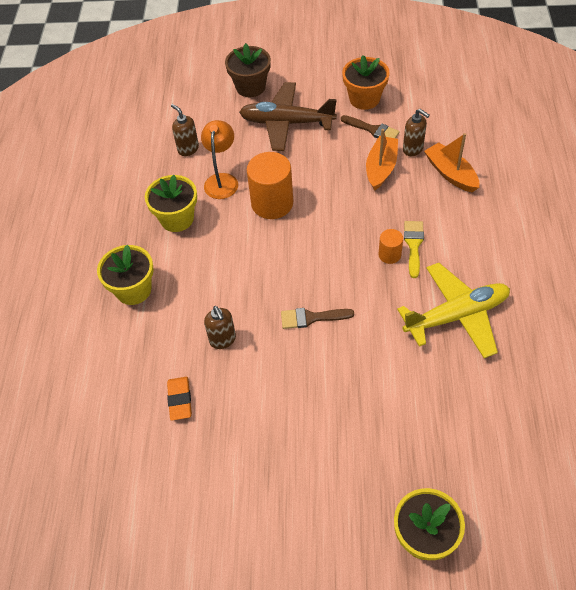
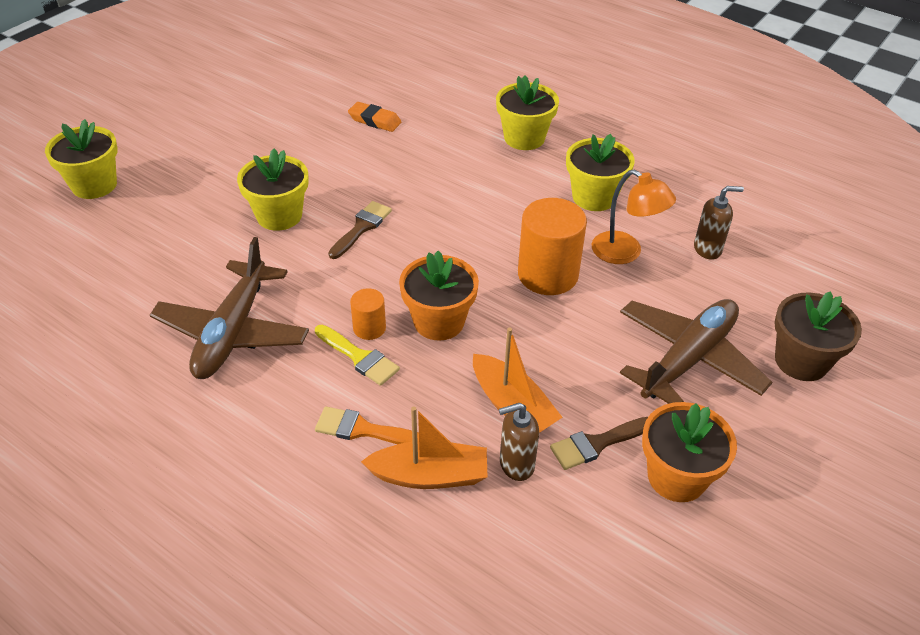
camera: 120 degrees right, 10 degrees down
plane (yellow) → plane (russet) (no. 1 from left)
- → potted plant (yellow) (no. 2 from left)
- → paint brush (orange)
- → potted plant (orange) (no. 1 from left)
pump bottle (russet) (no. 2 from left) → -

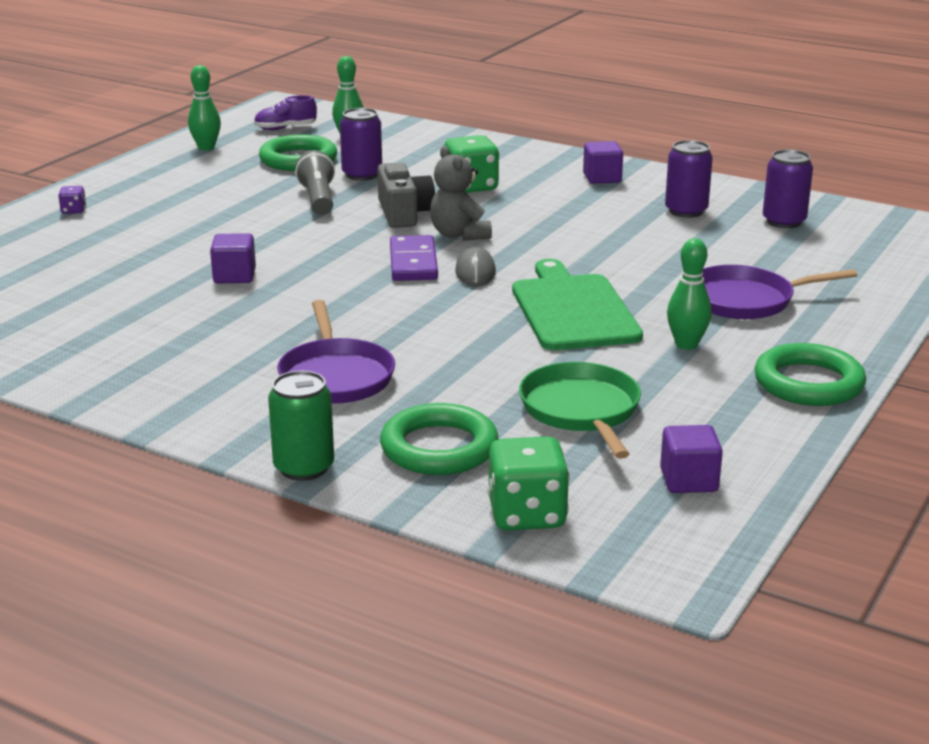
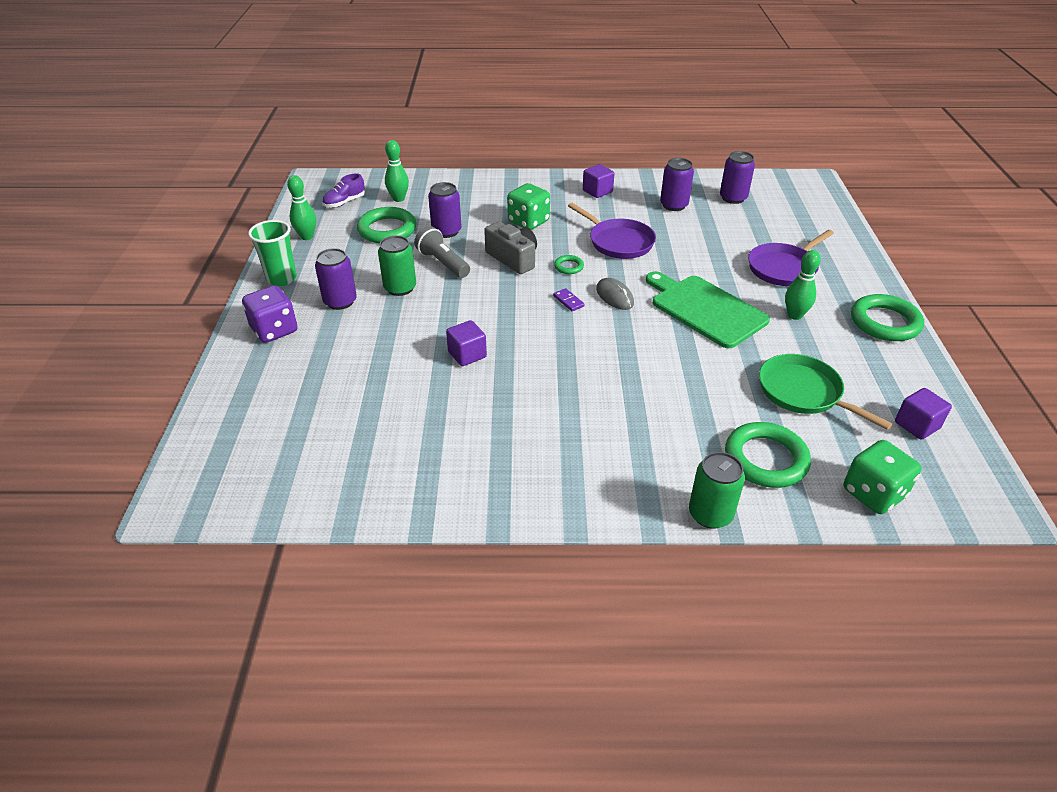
camera: 30 degrees left, 15 degrees up
die (violet), x2.10
- → tumbler (leaf-green)
- → tin (violet) (no. 1 from left)
- → tin (leaf-green) (no. 1 from left)
domino piece (violet), x0.50
teddy bear (ash-grey) → hoop (leaf-green) (no. 2 from left)
frying pan (violet) (no. 1 from left), relocated

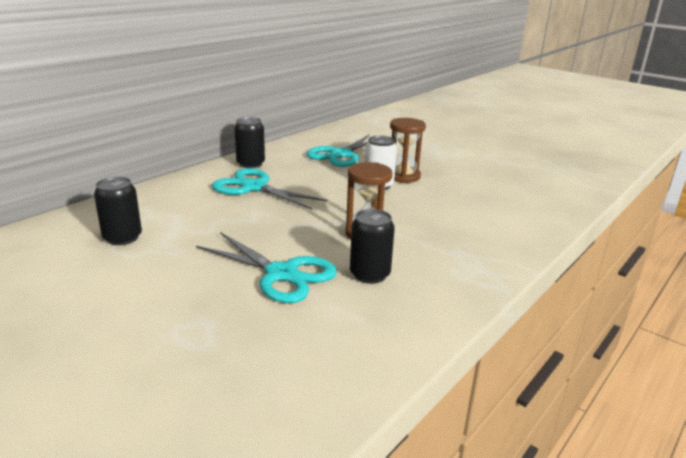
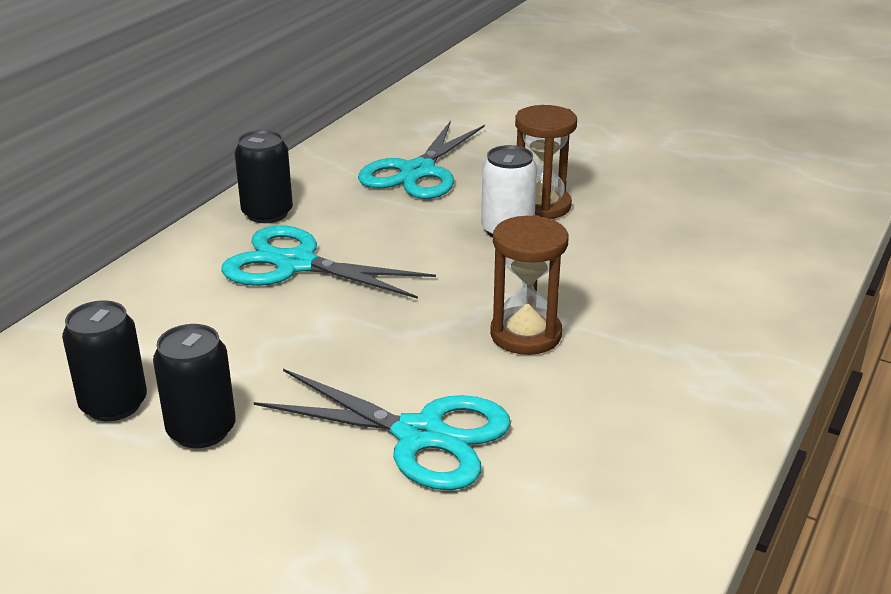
camera: 10 degrees left, 5 degrees up
tin (jet-black) (no. 3 from left in the first image) → tin (jet-black) (no. 2 from left), relocated

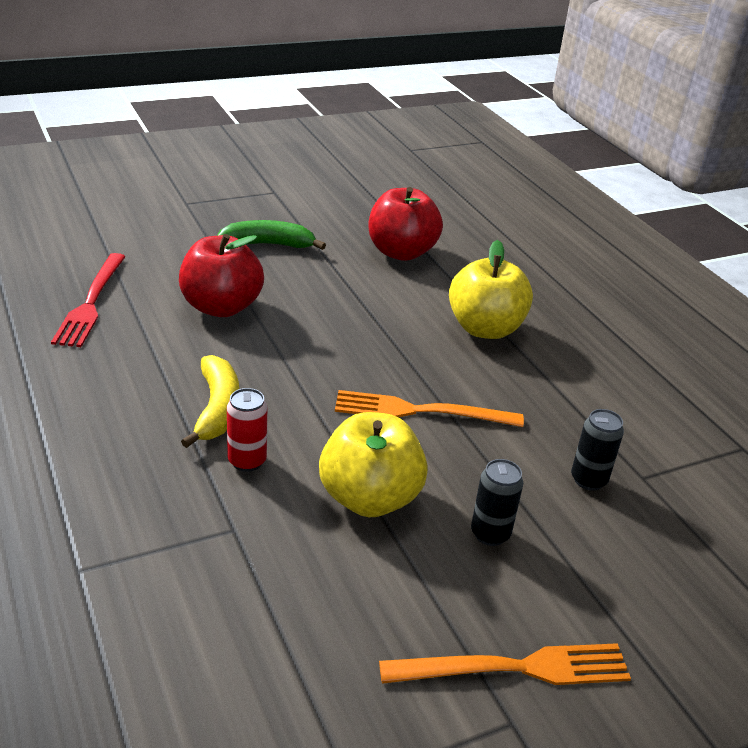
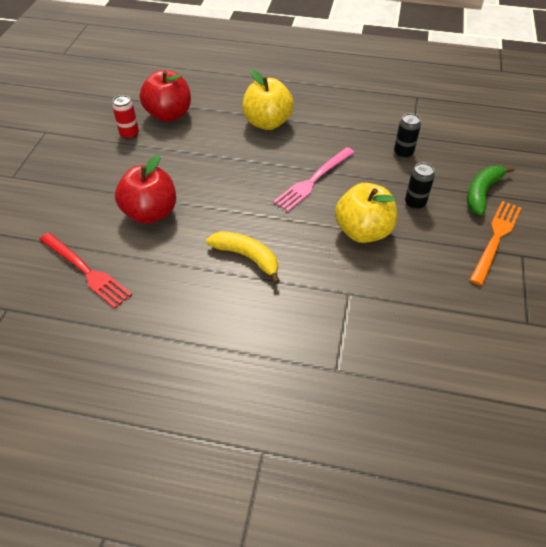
camera: 50 degrees left, 15 degrees up
tin (crimson), relocated
table fork (orange) (no. 1 from left) → table fork (rosy)
banana fruit (leaf-green), relocated

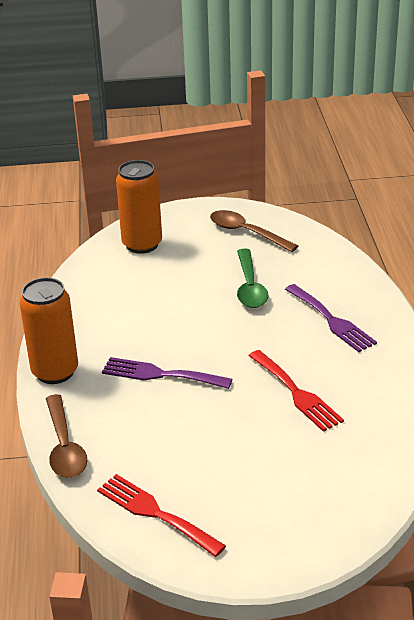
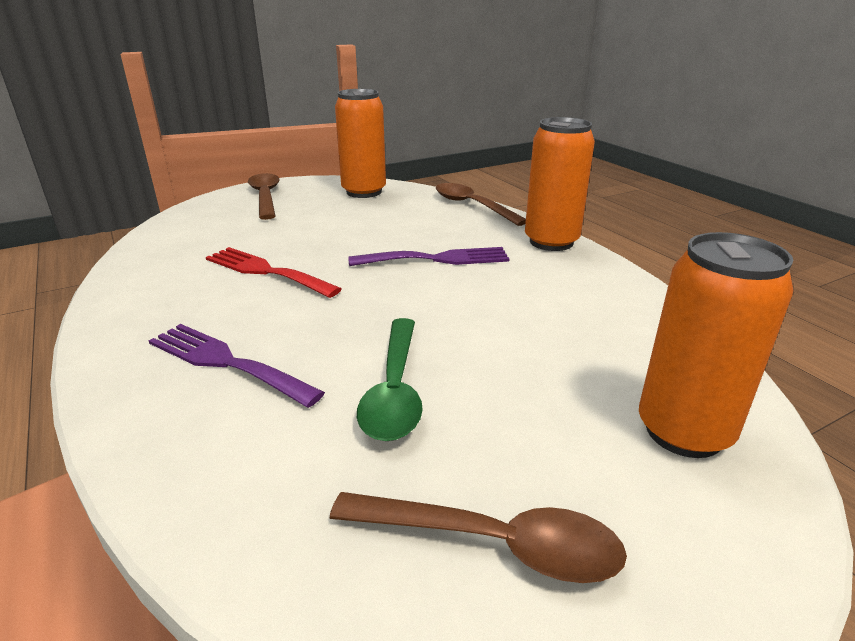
camera: 155 degrees right, 5 degrees down
- → spoon (russet) (no. 1 from left)
table fork (crimson) (no. 1 from left) → tin (orange) (no. 1 from left)
spoon (leaf-green), 150 degrees counterclockwise

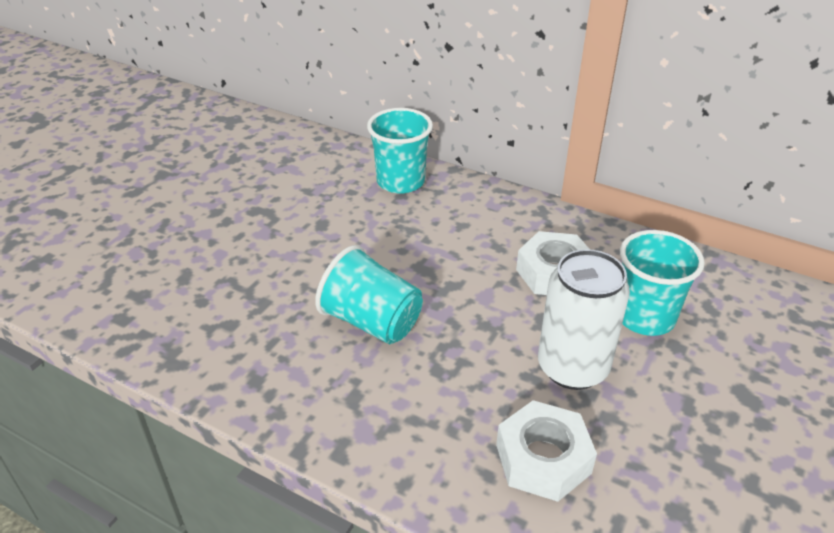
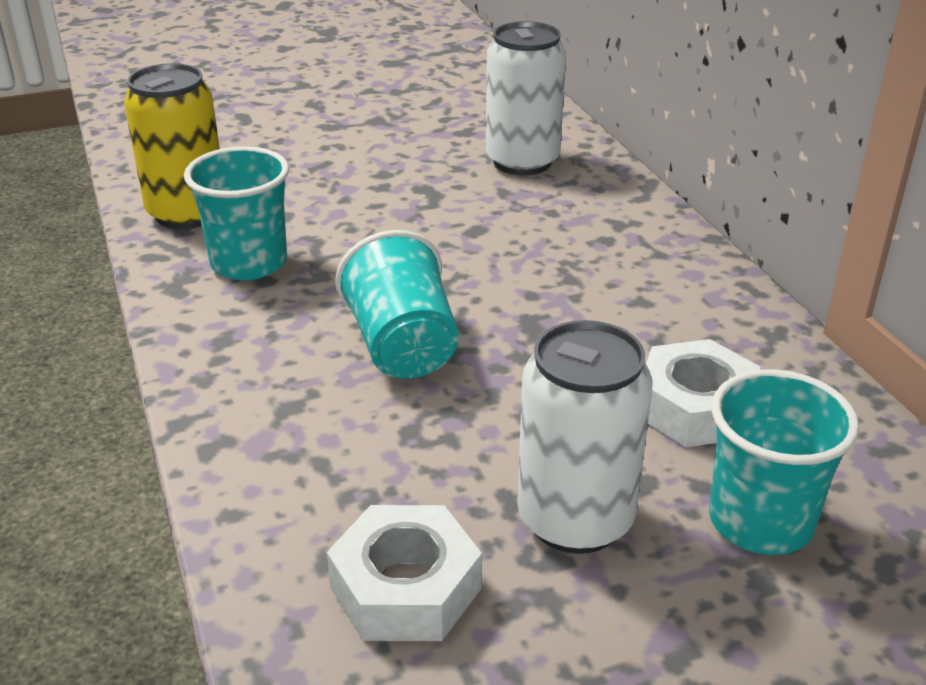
camera: 40 degrees right, 5 degrees down
- → tin (yellow)
tumbler (turquoise) (no. 2 from left in the first image) → tumbler (turquoise) (no. 1 from left), relocated
- → tin (white) (no. 1 from left)

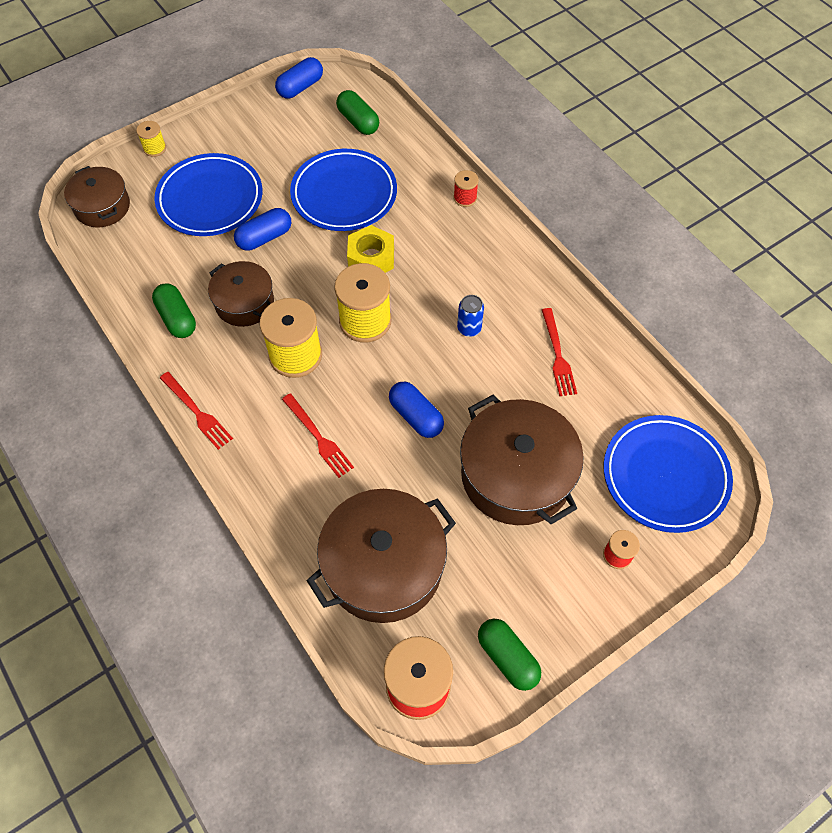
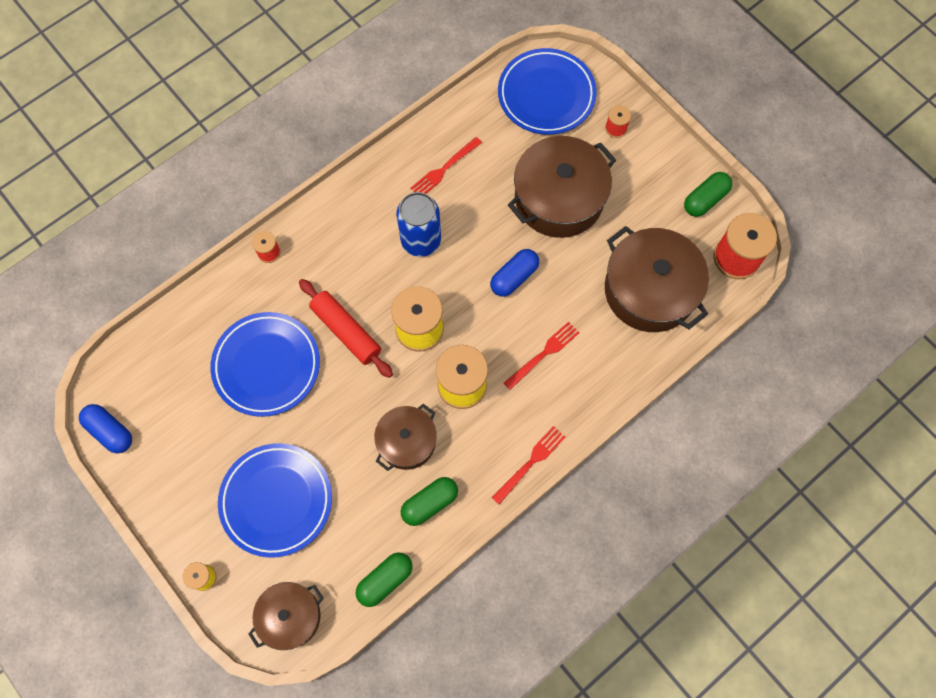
camera: 95 degrees left, 10 degrees up
nut (yellow) → dough roller (crimson)
pill (leaf-green) (no. 2 from left in the first image) → pill (leaf-green) (no. 1 from left), relocated
tin (royal blue), x1.86
table fork (crimson) (no. 3 from left in the first image) → table fork (crimson) (no. 1 from left), 150 degrees clockwise
pill (royal blue) (no. 1 from left) → -

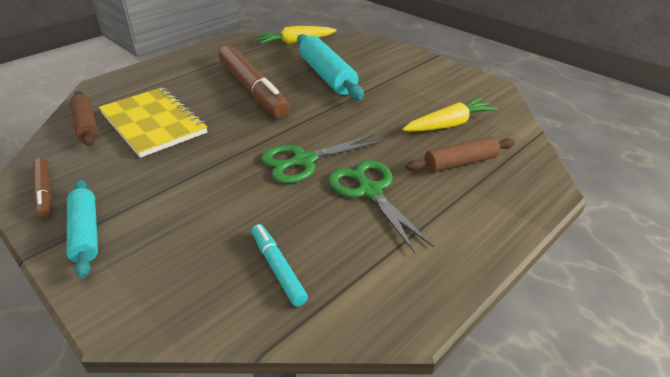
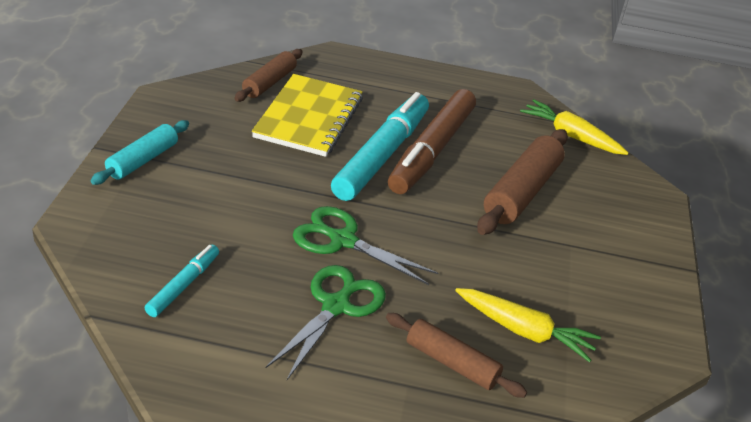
camera: 50 degrees right, 0 degrees up
- → felt pen (turquoise) (no. 2 from left)
dough roller (turquoise) (no. 2 from left) → dough roller (russet) (no. 3 from left)
felt pen (russet) (no. 1 from left) → -

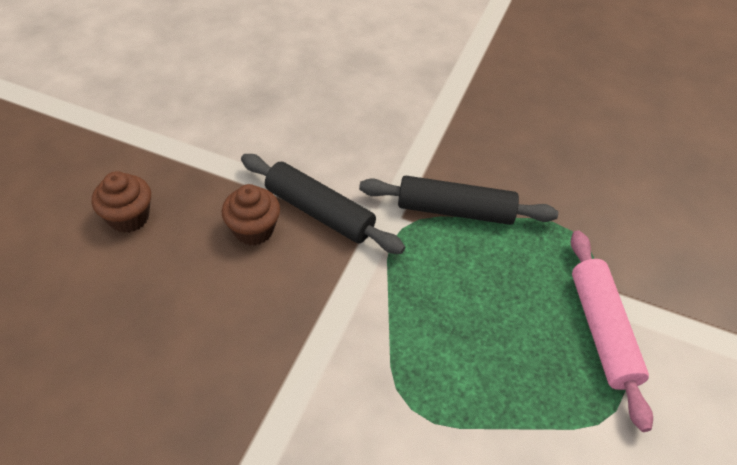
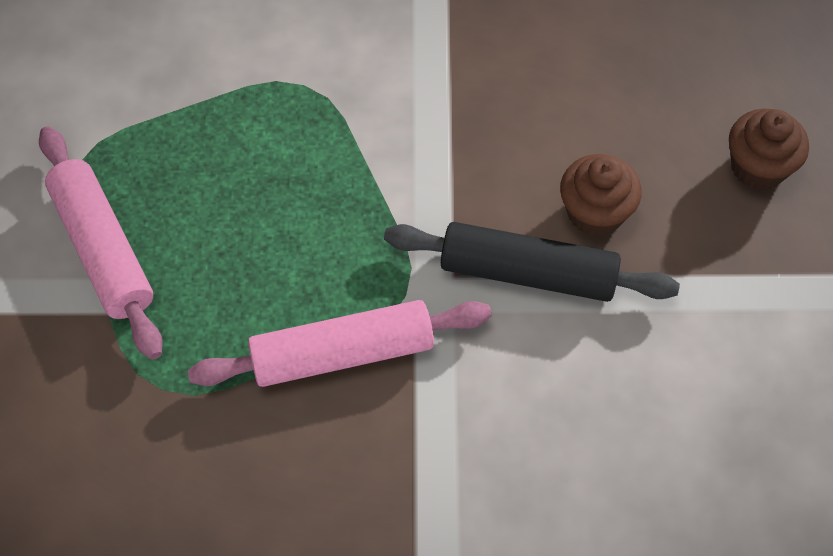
camera: 160 degrees right, 10 degrees up
dough roller (jet-black) (no. 2 from left) → dough roller (rosy) (no. 2 from left)

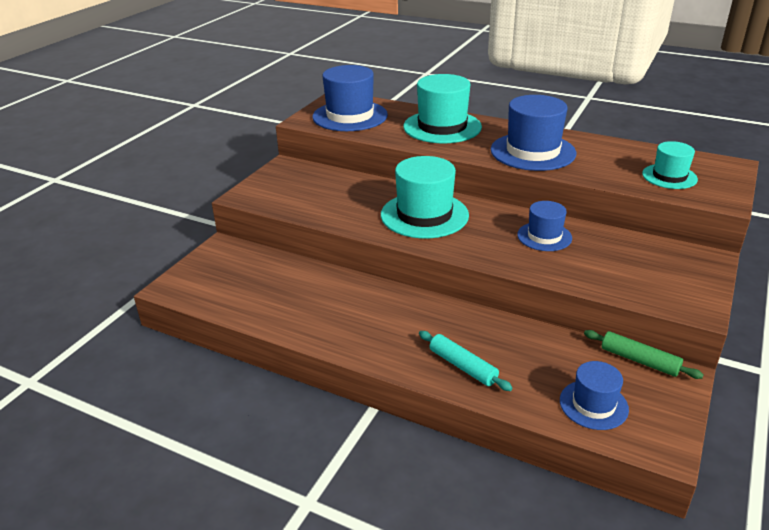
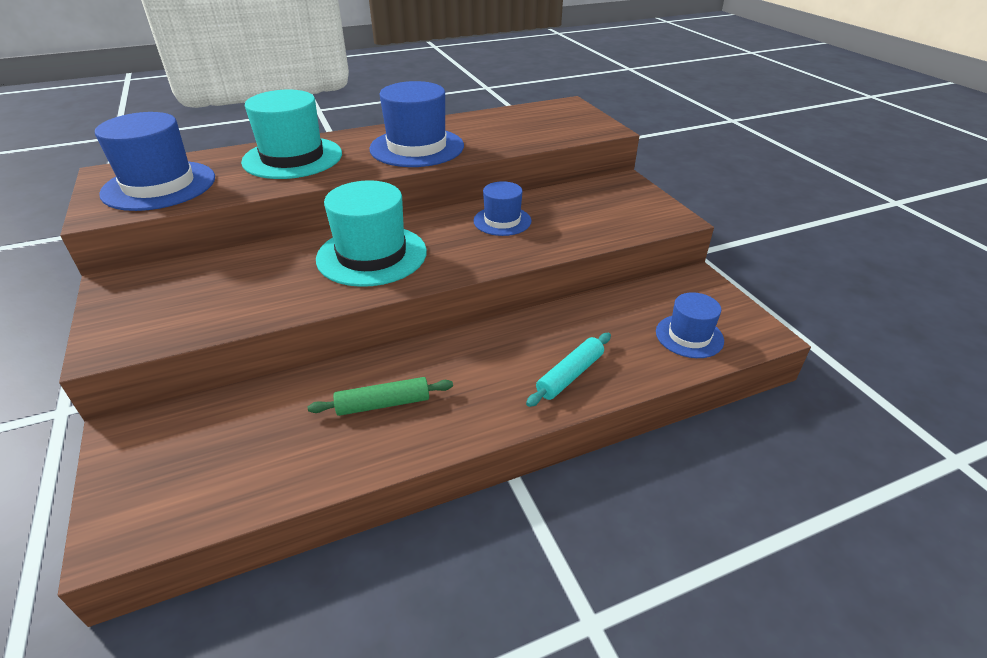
camera: 50 degrees left, 5 degrees up
dough roller (leaf-green), relocated
dough roller (turquoise), 45 degrees counterclockwise
hat (turquoise) (no. 3 from left) → -

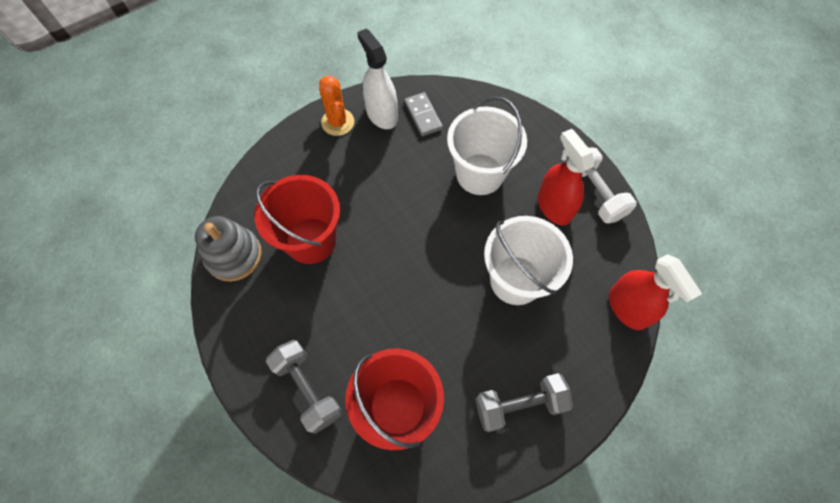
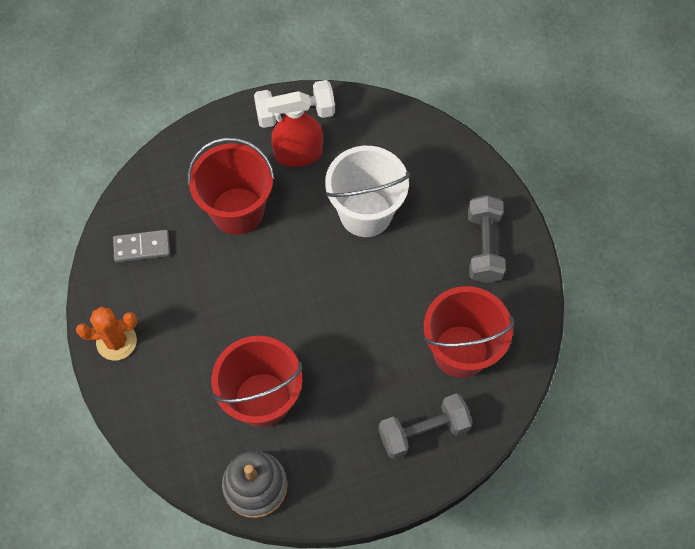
camera: 75 degrees left, 0 degrees up
pail (white) (no. 1 from left) → pail (crimson) (no. 1 from left)
sprayer (white) → -
sprayer (crimson) (no. 2 from left) → -

